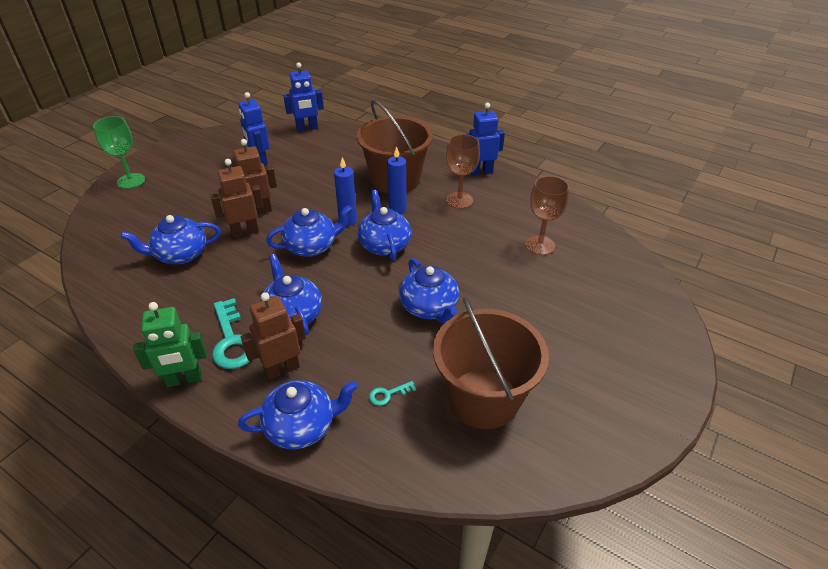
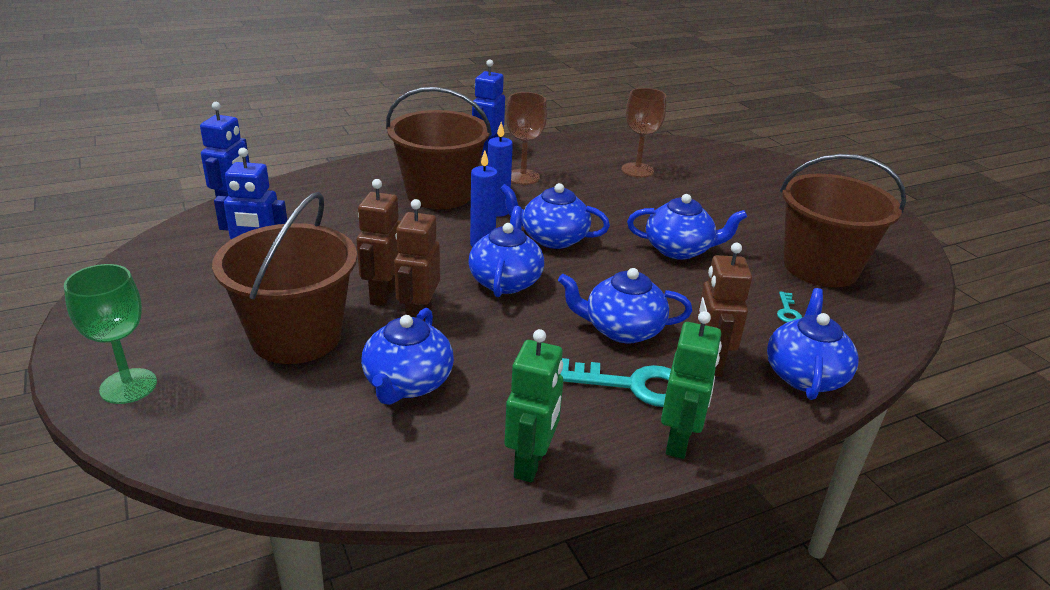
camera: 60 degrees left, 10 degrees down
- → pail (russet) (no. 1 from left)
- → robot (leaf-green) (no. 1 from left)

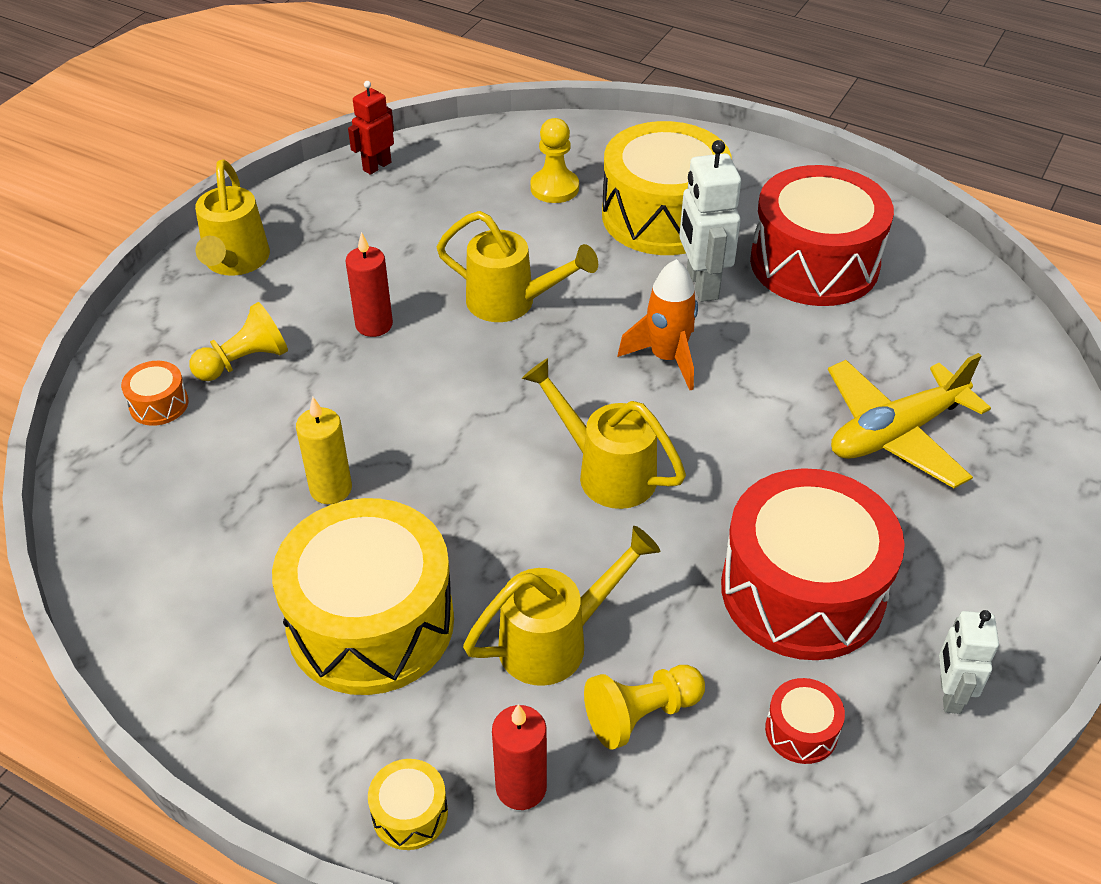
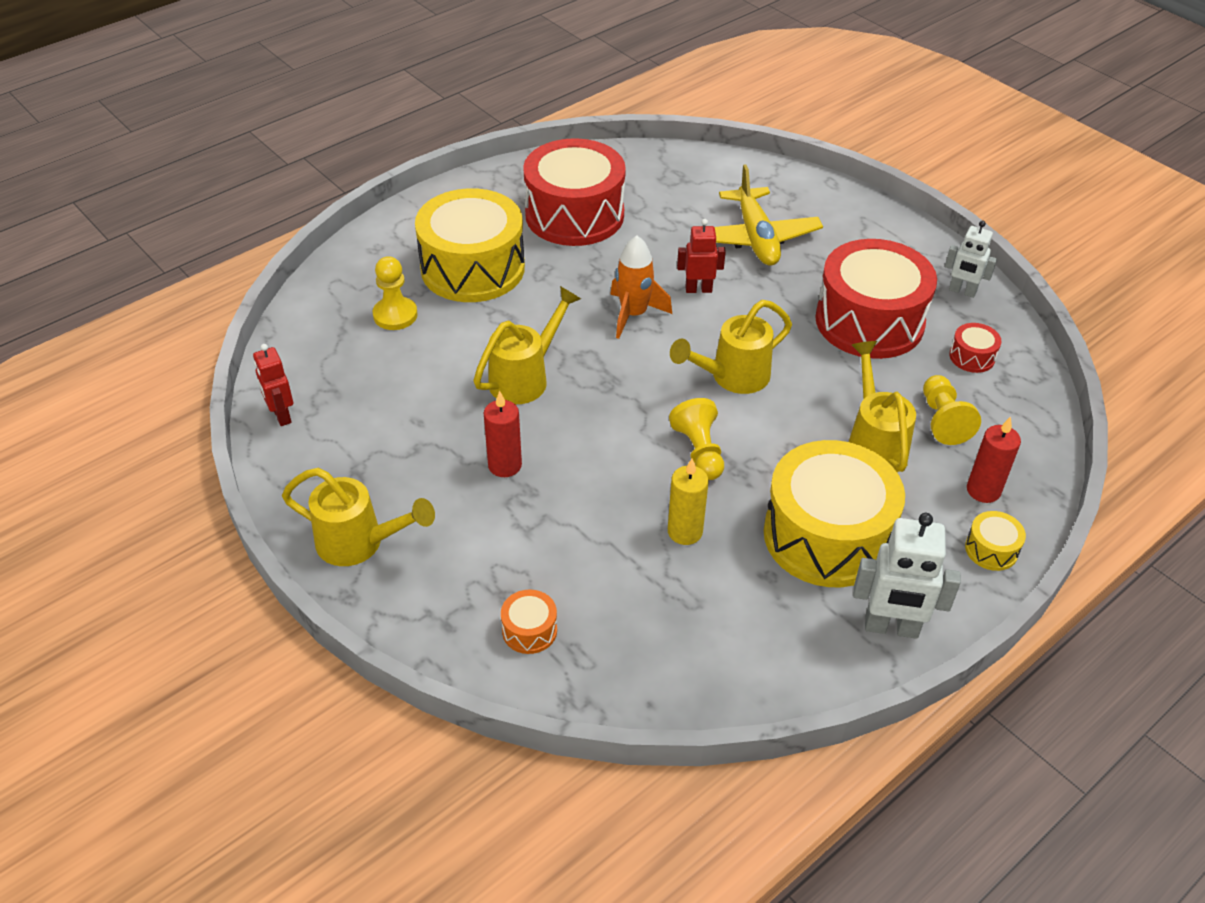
camera: 70 degrees left, 0 degrees up
game pawn (yellow) (no. 1 from left in the first image) → game pawn (yellow) (no. 2 from left), relocated
- → robot (crimson) (no. 2 from left)
robot (white) (no. 1 from left), relocated

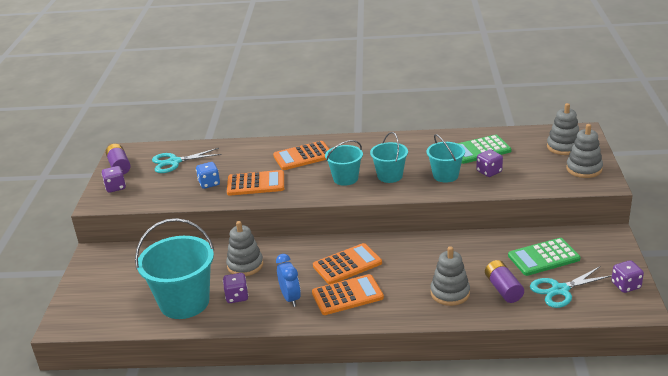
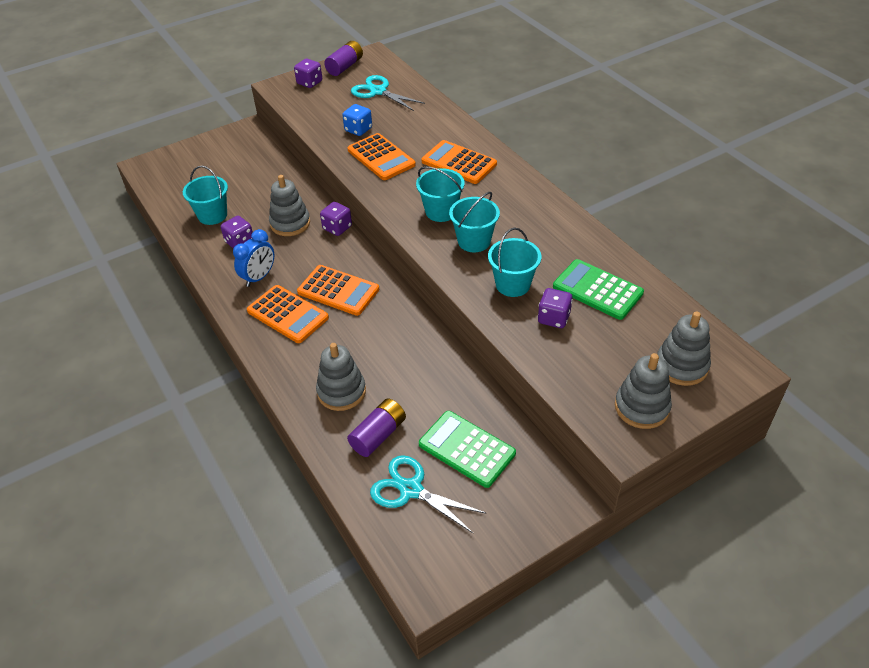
camera: 55 degrees right, 15 degrees up
pail (turquoise) (no. 1 from left), x0.57
die (violet) (no. 4 from left in the first image) → die (violet) (no. 3 from left), relocated

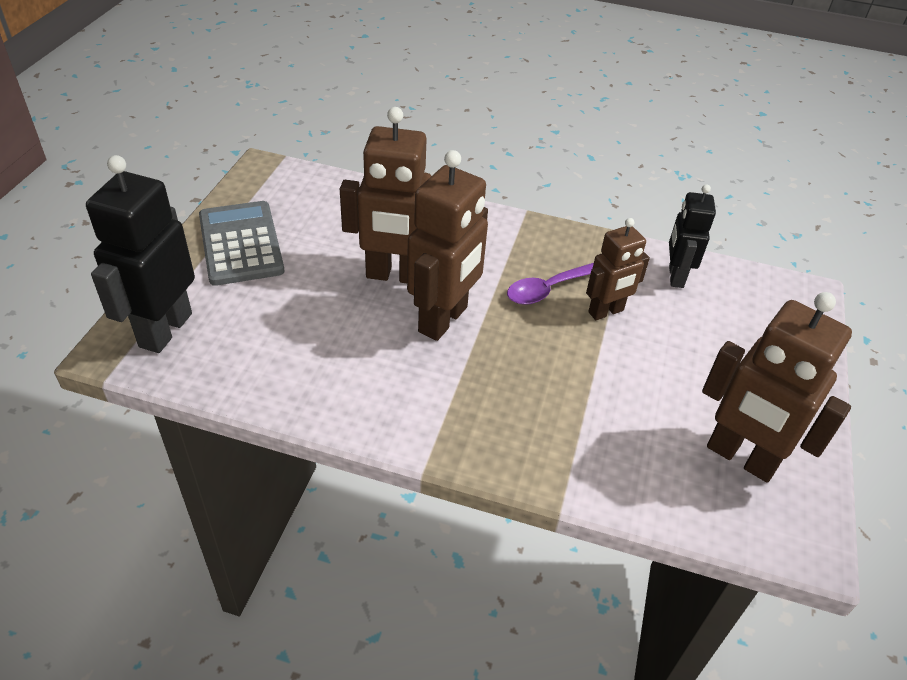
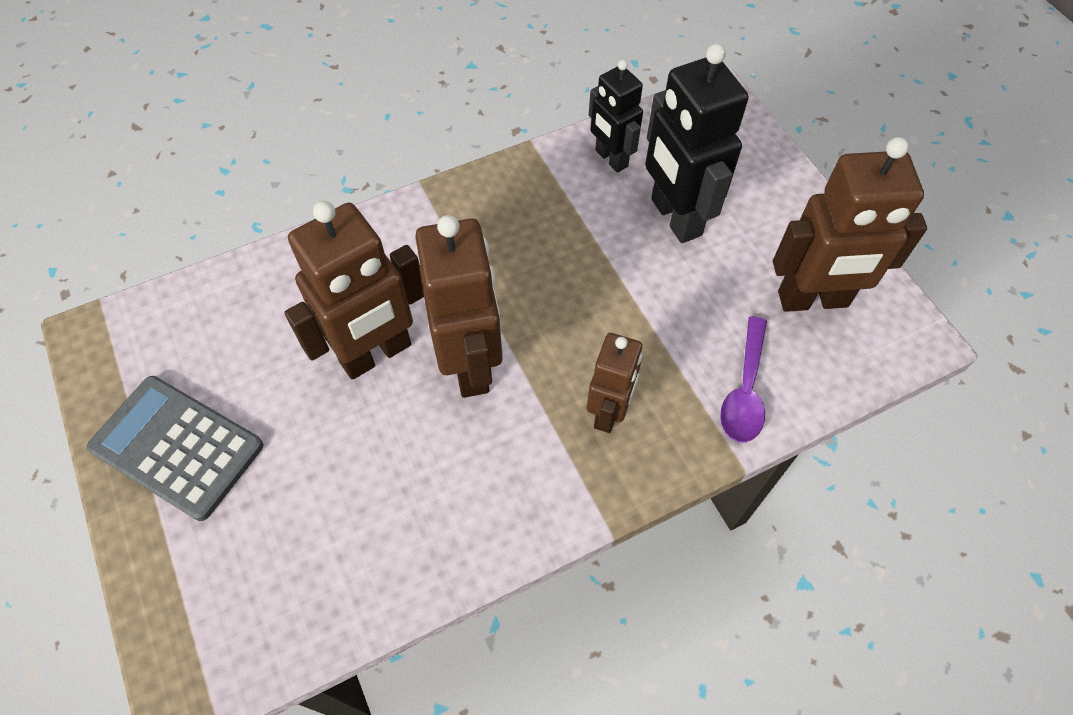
camera: 40 degrees left, 15 degrees up
robot (russet) (no. 3 from left), relocated
robot (jet-black) (no. 1 from left in the first image) → robot (jet-black) (no. 2 from left), relocated
spoon (violet), relocated

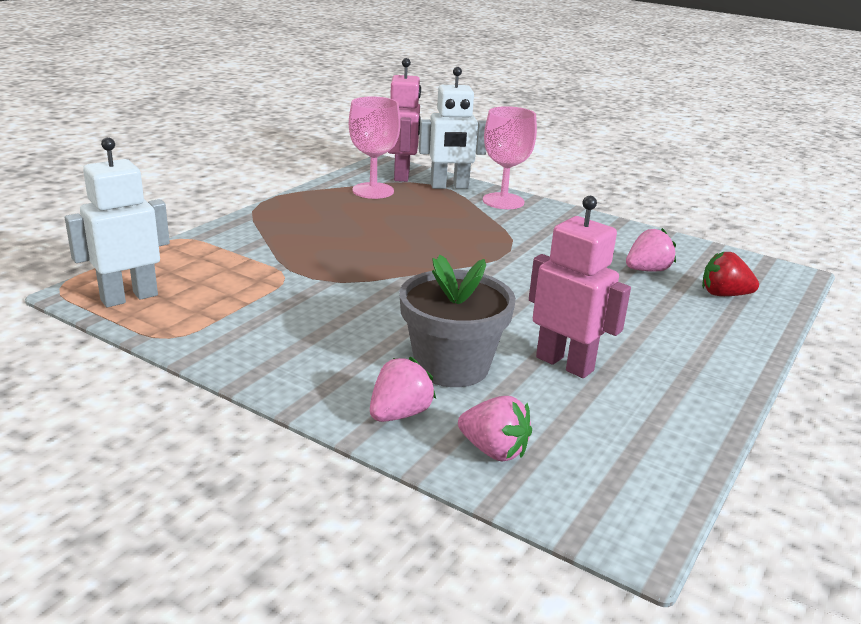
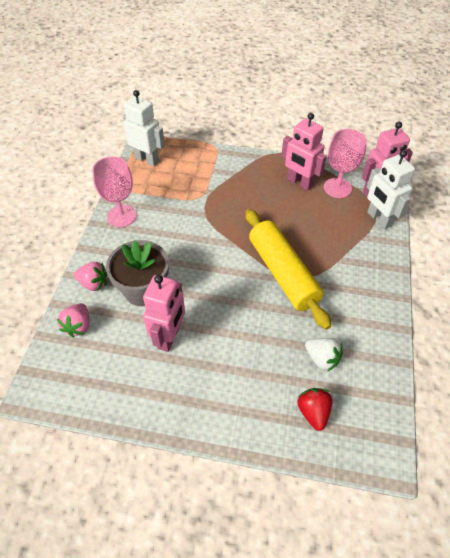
camera: 70 degrees right, 25 degrees up
goblet (rosy) (no. 2 from left in the first image) → goblet (rosy) (no. 1 from left), relocated
- → dough roller (yellow)
- → robot (rosy) (no. 2 from left)
berry (rosy) (no. 3 from left) → berry (white)

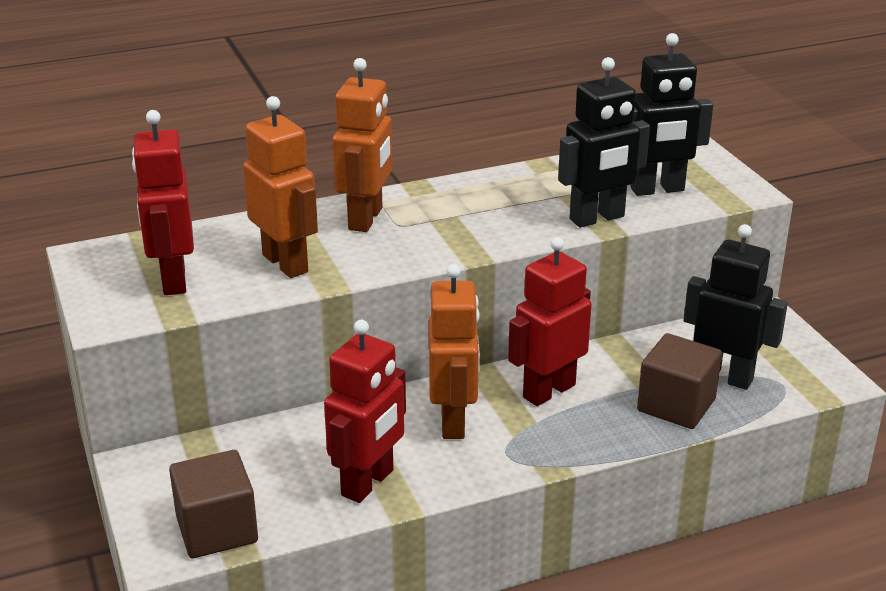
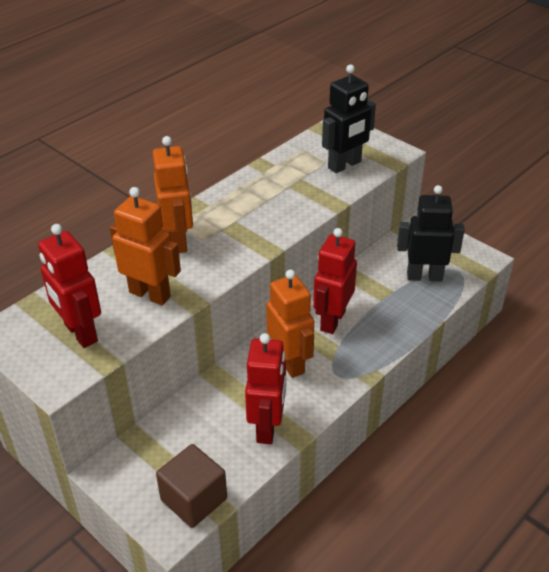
camera: 25 degrees left, 10 degrees up
robot (jet-black) (no. 1 from left) → -
cube (russet) (no. 2 from left) → -

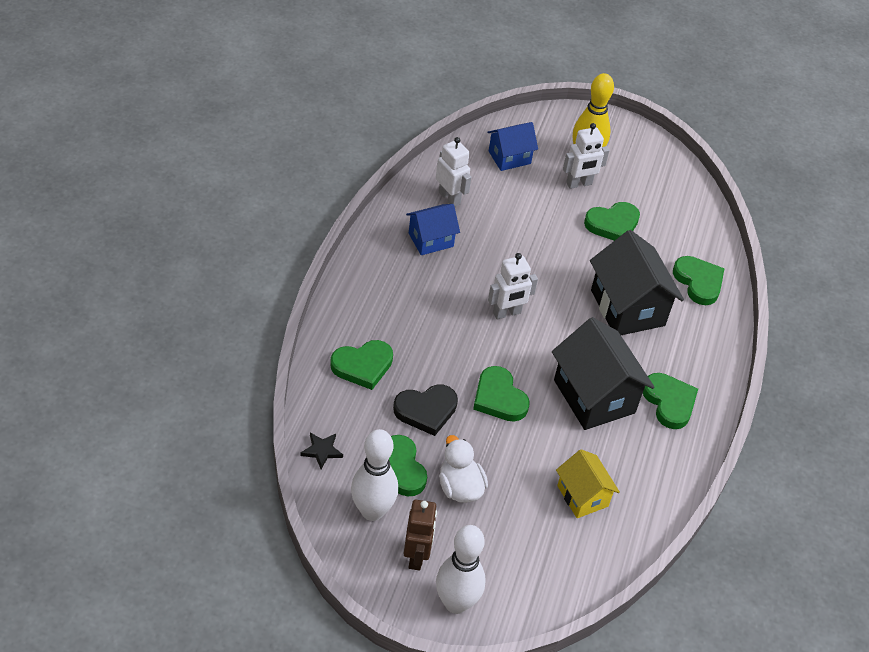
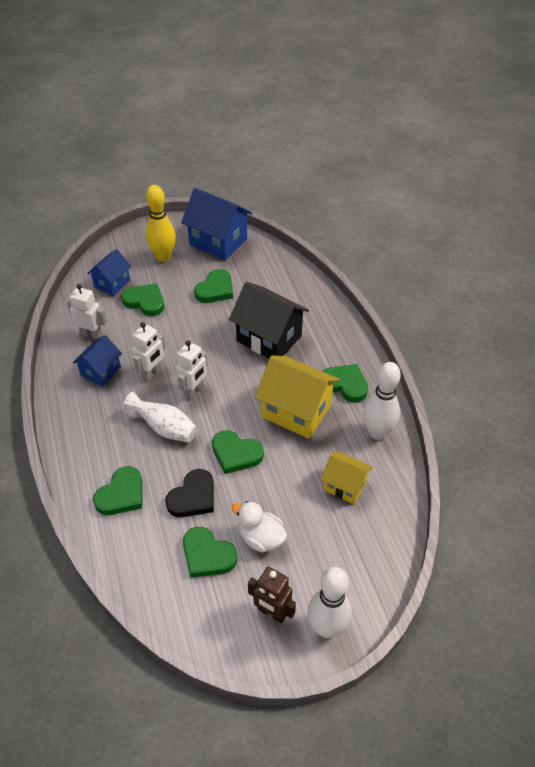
camera: 30 degrees left, 0 degrees up
heart shape (leaf-green) (no. 6 from left in the first image) → heart shape (leaf-green) (no. 2 from left), relocated
- → tall vase (white)
robot (white) (no. 3 from left in the first image) → robot (white) (no. 2 from left), relocated
- → cottage (royal blue) (no. 3 from left)
robot (russet), 150 degrees clockwise
cottage (jet-black) (no. 1 from left) → cottage (yellow) (no. 1 from left)
bowling pin (white) (no. 1 from left in the first image) → bowling pin (white) (no. 2 from left), relocated
five-pointed star (jet-black) → -

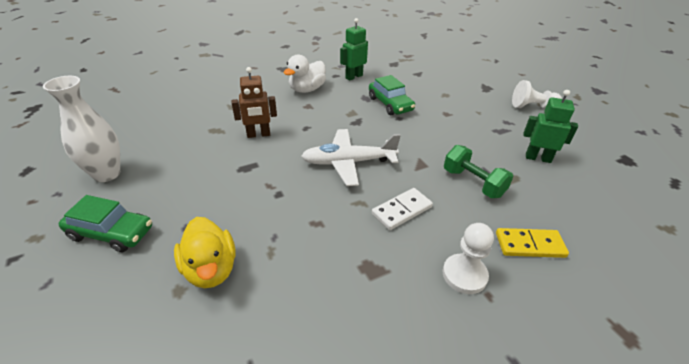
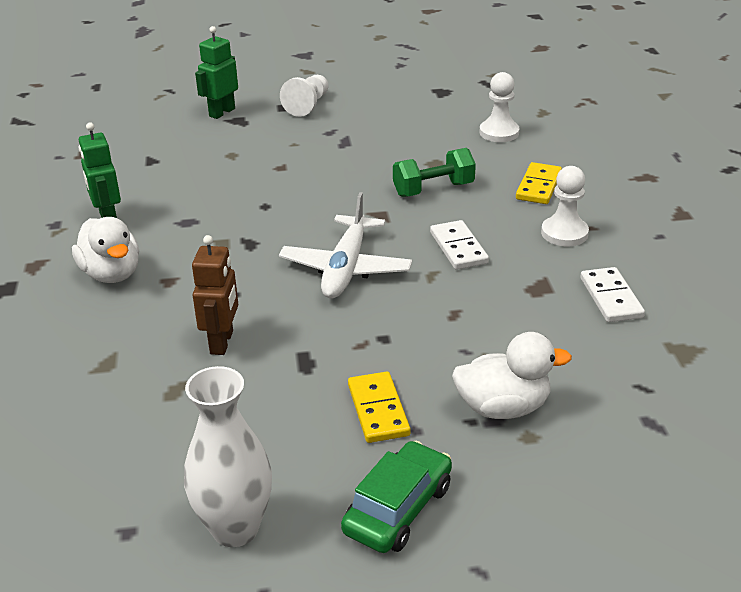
camera: 70 degrees left, 5 degrees down
robot (leaf-green) (no. 2 from left), relocated
- → domino piece (yellow) (no. 1 from left)
rubber duck (yellow) → rubber duck (white) (no. 2 from left)
- → game pawn (white) (no. 2 from left)
- → domino piece (white) (no. 2 from left)
automobile (leaf-green) (no. 2 from left) → -

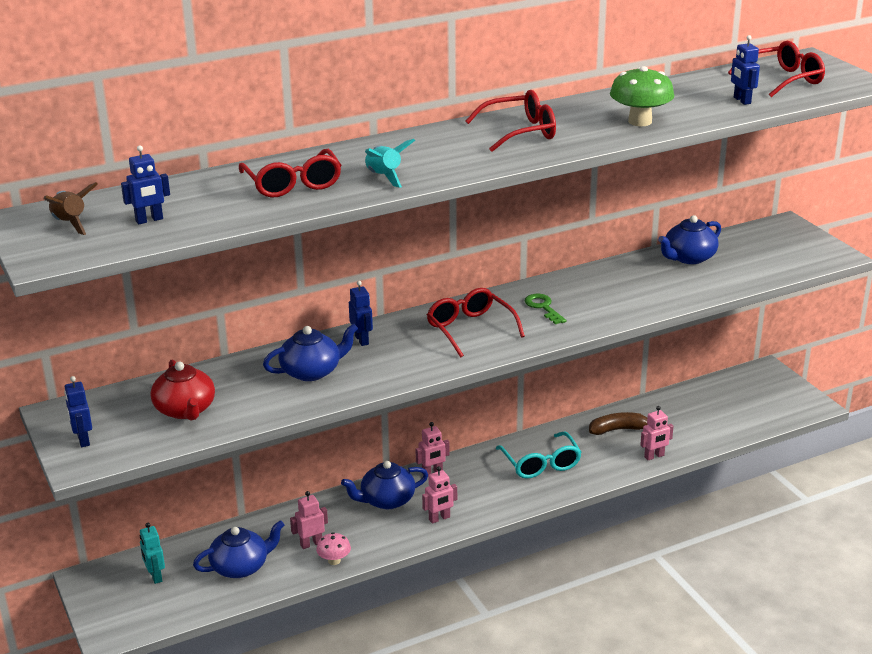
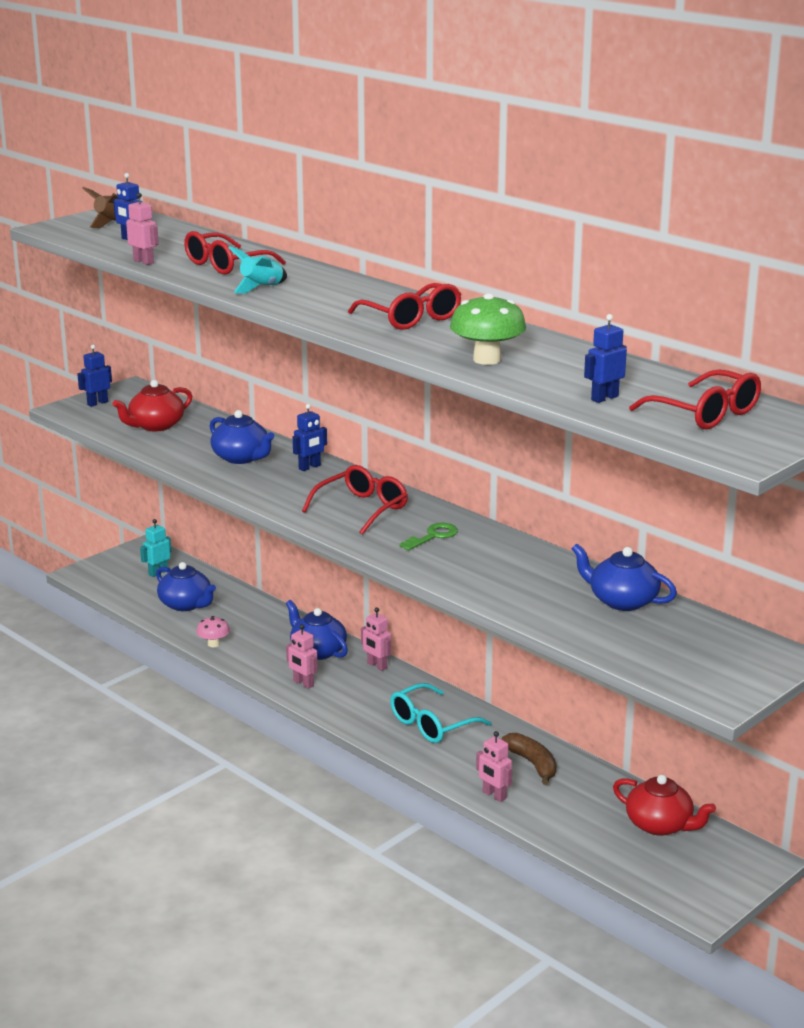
camera: 70 degrees right, 5 degrees down
robot (rosy) (no. 1 from left), relocated
- → tea pot (crimson) (no. 2 from left)

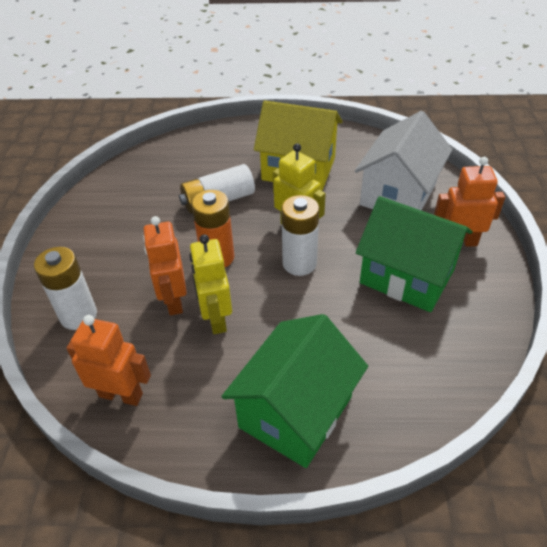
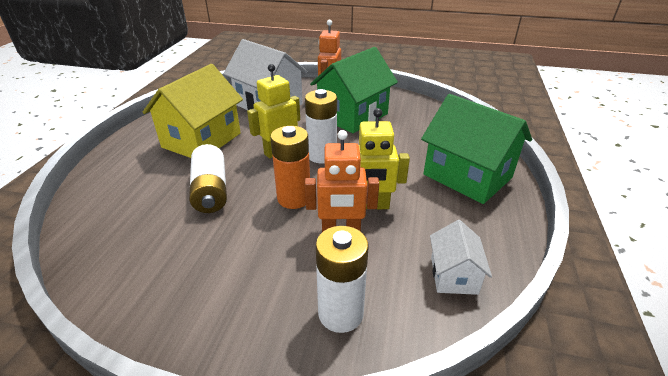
camera: 80 degrees left, 10 degrees down
robot (orange) (no. 1 from left) → cottage (white) (no. 2 from left)

